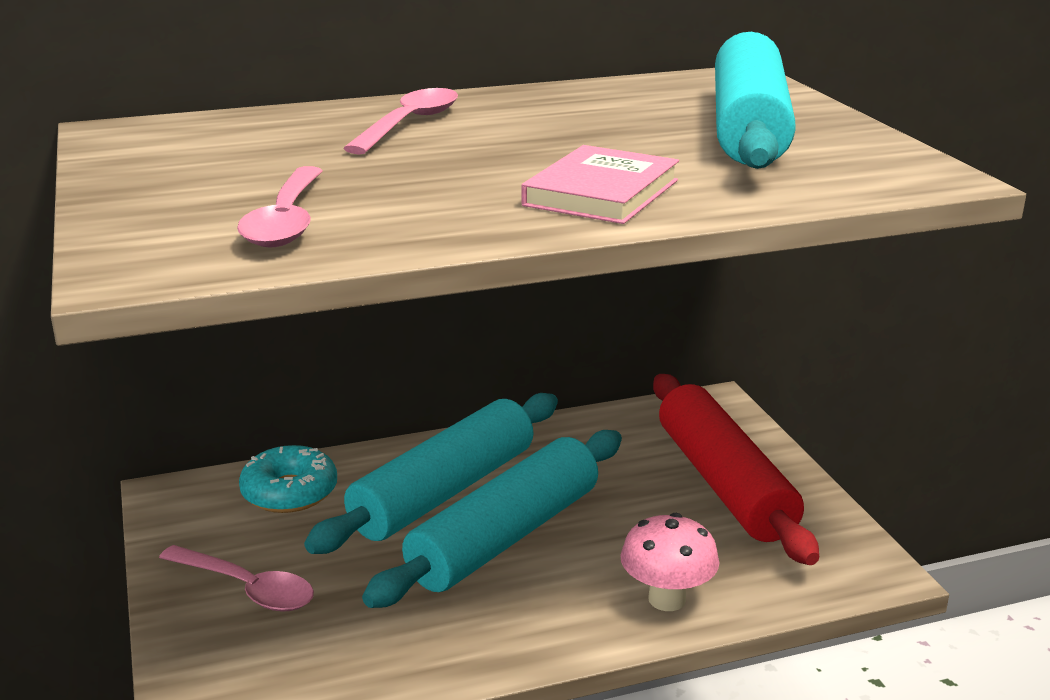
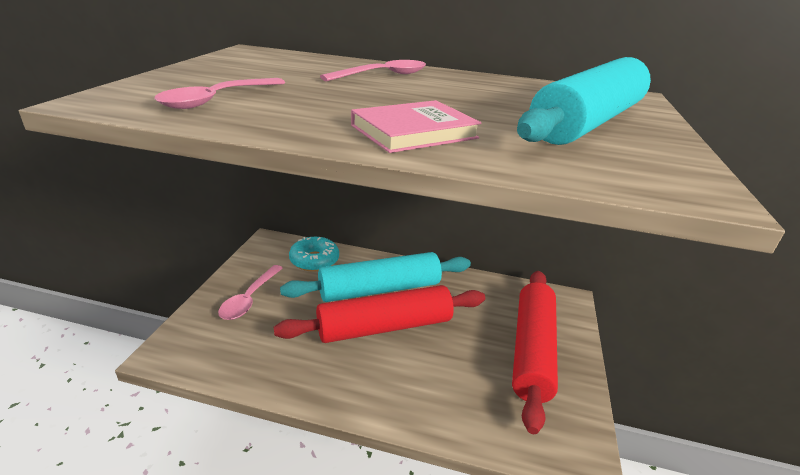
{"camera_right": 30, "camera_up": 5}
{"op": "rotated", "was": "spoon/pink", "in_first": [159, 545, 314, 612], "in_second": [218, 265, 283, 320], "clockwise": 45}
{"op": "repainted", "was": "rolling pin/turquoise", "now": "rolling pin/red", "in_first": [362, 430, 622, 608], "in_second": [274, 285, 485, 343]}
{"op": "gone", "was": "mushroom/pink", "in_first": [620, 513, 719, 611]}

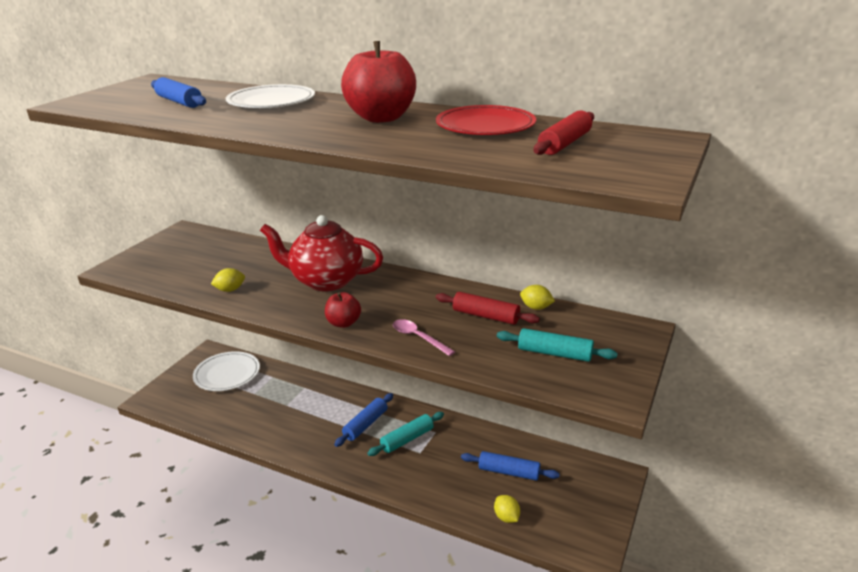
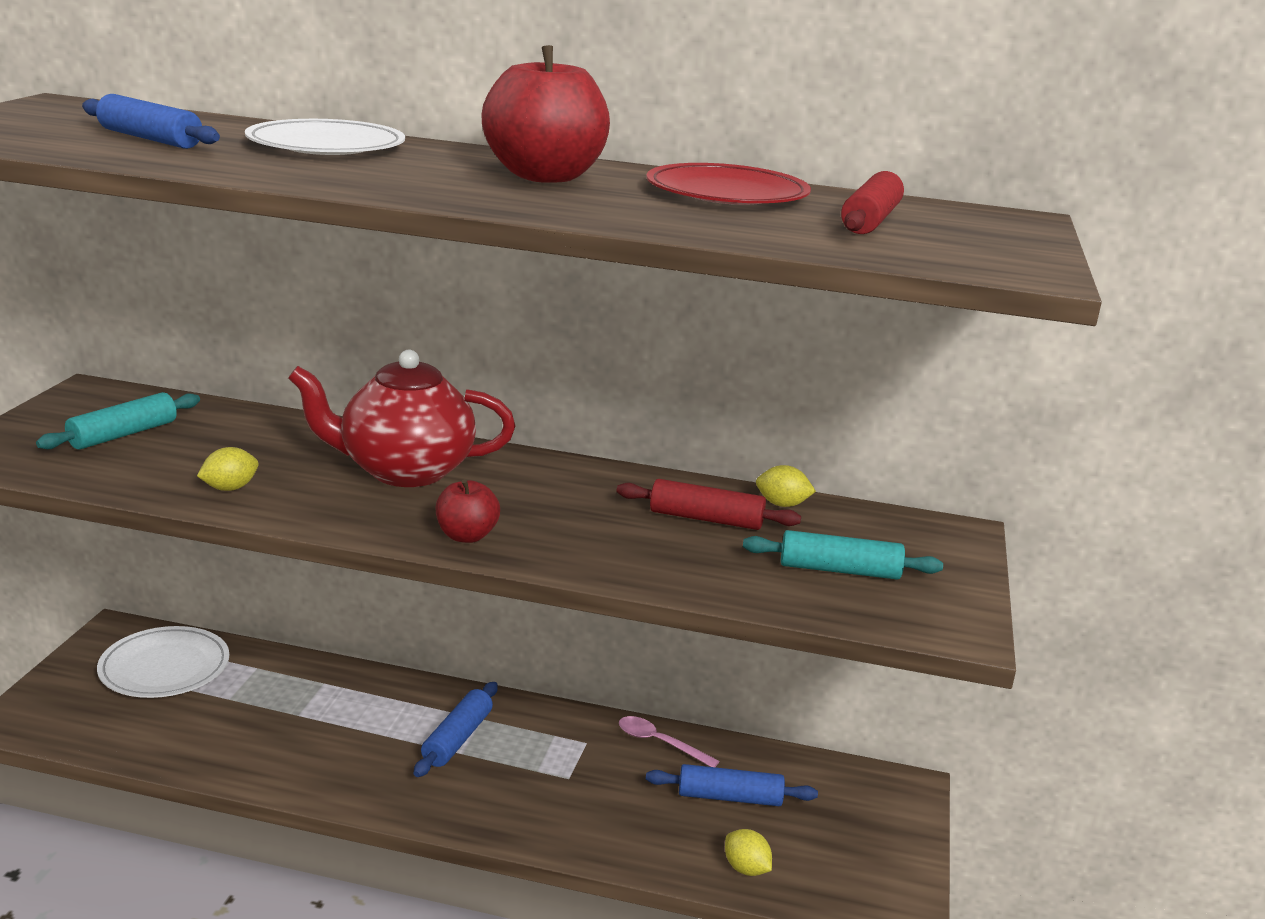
{"camera_right": -15, "camera_up": -5}
{"op": "shifted", "was": "rolling pin/turquoise", "in_first": [368, 412, 444, 456], "in_second": [36, 392, 200, 449]}
{"op": "shifted", "was": "spoon/pink", "in_first": [393, 319, 455, 356], "in_second": [619, 716, 720, 767]}

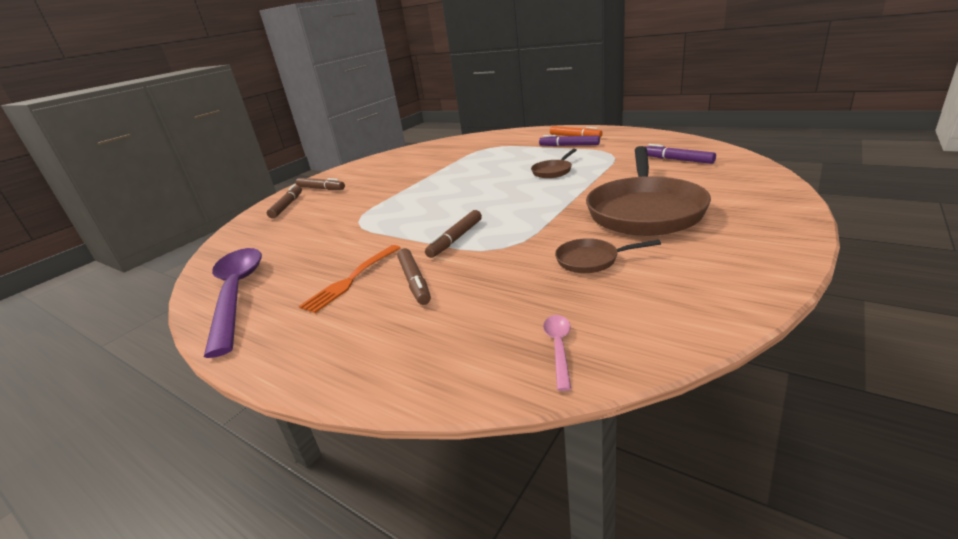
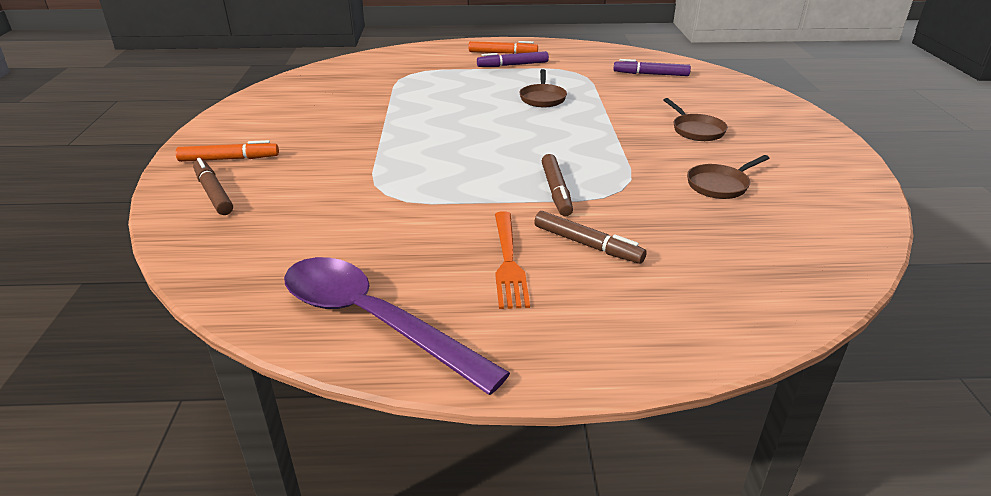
{"camera_right": -40, "camera_up": 5}
{"op": "repainted", "was": "marker/brown", "now": "marker/orange", "in_first": [296, 178, 345, 190], "in_second": [175, 140, 279, 162]}
{"op": "gone", "was": "spoon/pink", "in_first": [543, 315, 571, 391]}
{"op": "scaled", "was": "pan/brown", "in_first": [586, 146, 711, 236], "in_second": [663, 98, 728, 141], "ratio": 0.45}

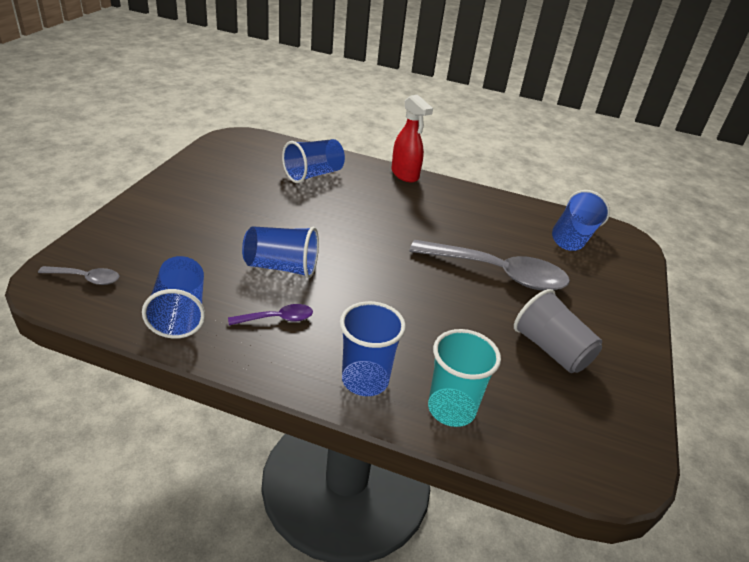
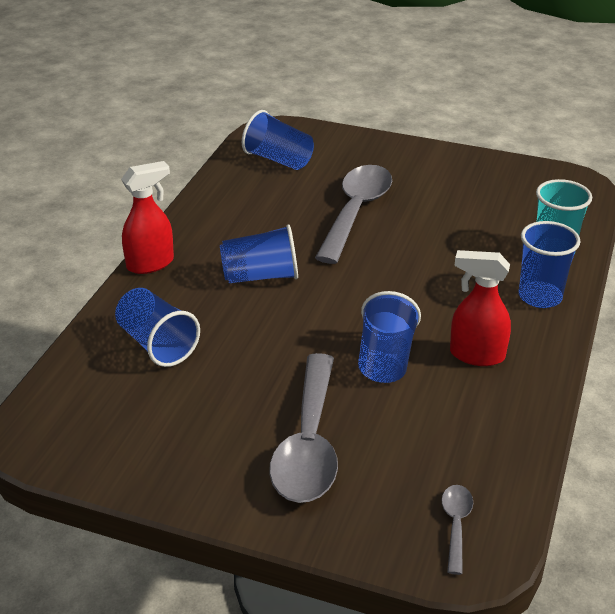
{"camera_right": -85, "camera_up": 0}
{"op": "shifted", "was": "cup/blue", "in_first": [142, 256, 205, 339], "in_second": [220, 224, 298, 283]}
{"op": "swapped", "was": "spoon/purple", "now": "spray bottle/red", "in_first": [228, 304, 313, 325], "in_second": [450, 250, 511, 366]}
{"op": "gone", "was": "cup/grey", "in_first": [514, 289, 602, 373]}
{"op": "new", "now": "spoon/grey", "in_second": [269, 353, 338, 503]}

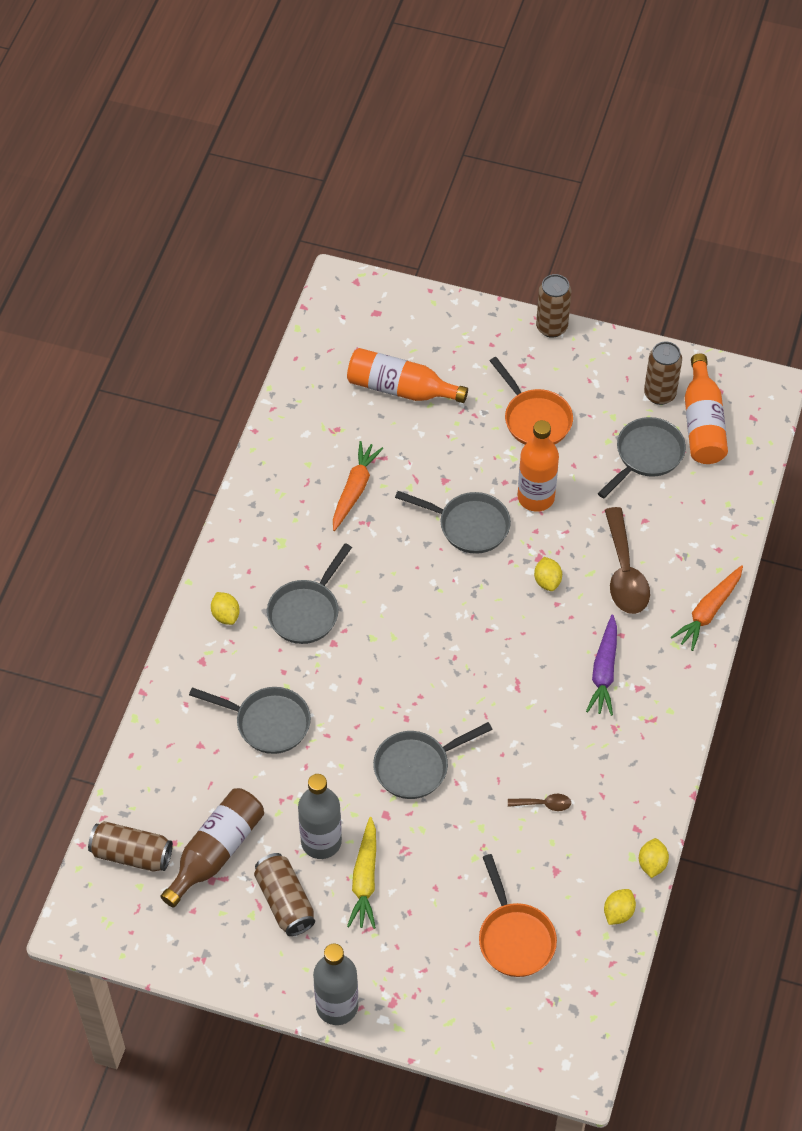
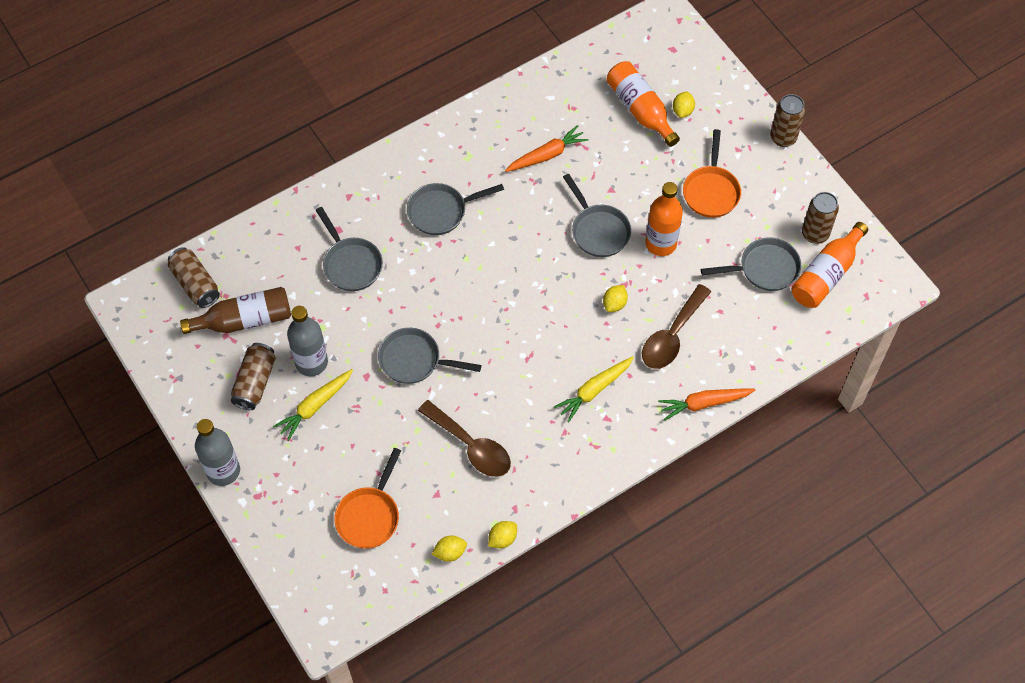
{"camera_right": 40, "camera_up": 5}
{"op": "shifted", "was": "lemon/yellow", "in_first": [211, 592, 240, 625], "in_second": [673, 91, 695, 118]}
{"op": "scaled", "was": "spoon/brown", "in_first": [508, 794, 571, 811], "in_second": [418, 400, 511, 477], "ratio": 2.15}
{"op": "repainted", "was": "carrot/purple", "now": "carrot/yellow", "in_first": [586, 615, 617, 716], "in_second": [554, 356, 634, 422]}

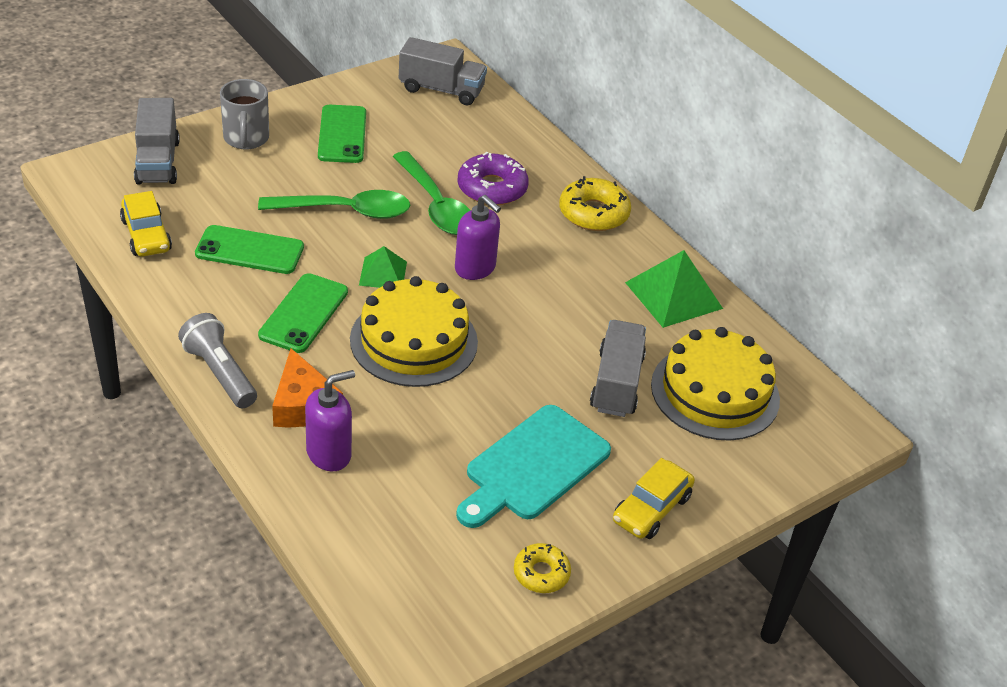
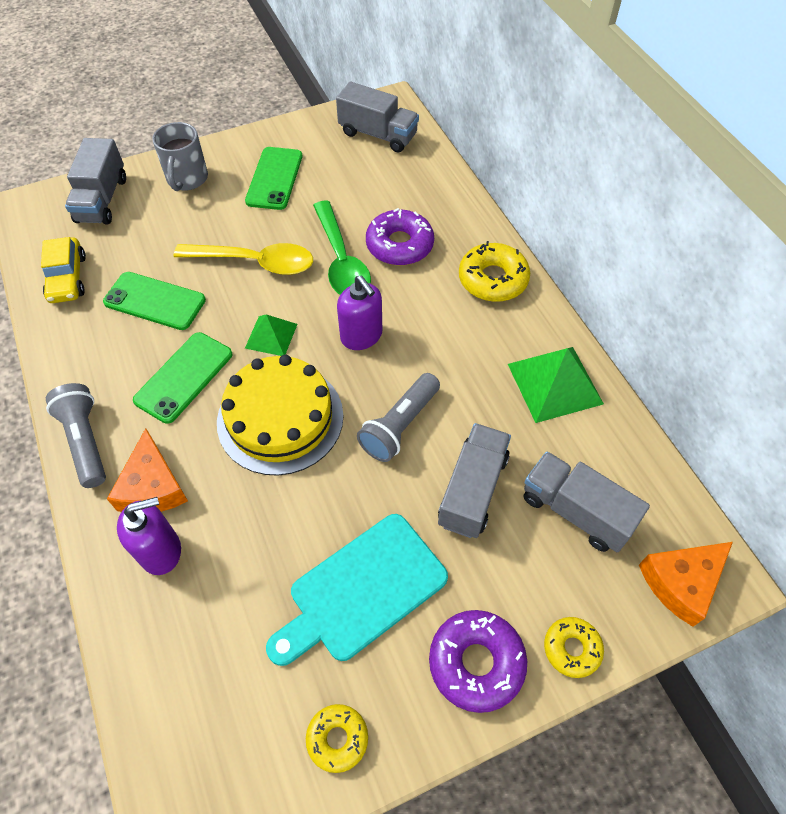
{"camera_right": 15, "camera_up": 15}
{"op": "repainted", "was": "spoon/green", "now": "spoon/yellow", "in_first": [258, 190, 410, 219], "in_second": [174, 243, 313, 275]}
{"op": "swapped", "was": "car/yellow", "now": "donut/purple", "in_first": [613, 458, 695, 539], "in_second": [429, 610, 527, 713]}
{"op": "swapped", "was": "cake/yellow", "now": "truck/grey", "in_first": [651, 327, 780, 441], "in_second": [524, 451, 650, 552]}
{"op": "new", "now": "flashlight/grey", "in_second": [357, 373, 440, 462]}
{"op": "new", "now": "donut/yellow", "in_second": [544, 617, 604, 678]}
{"op": "new", "now": "cheese/orange", "in_second": [639, 542, 733, 627]}

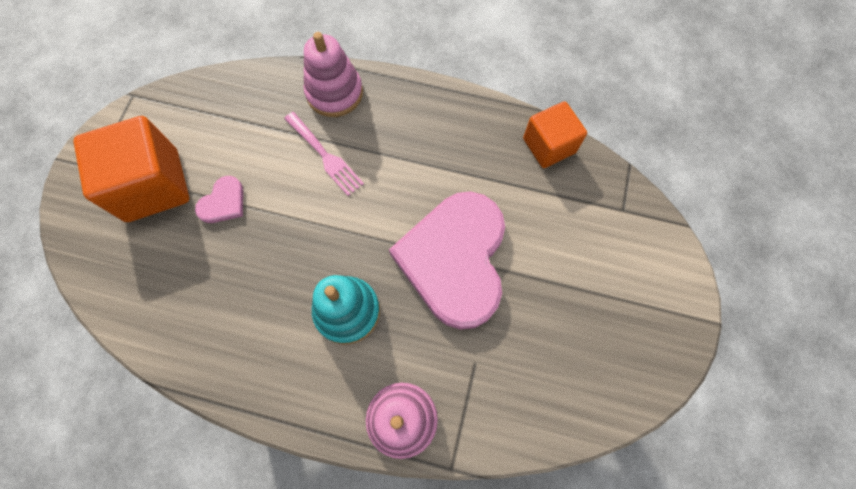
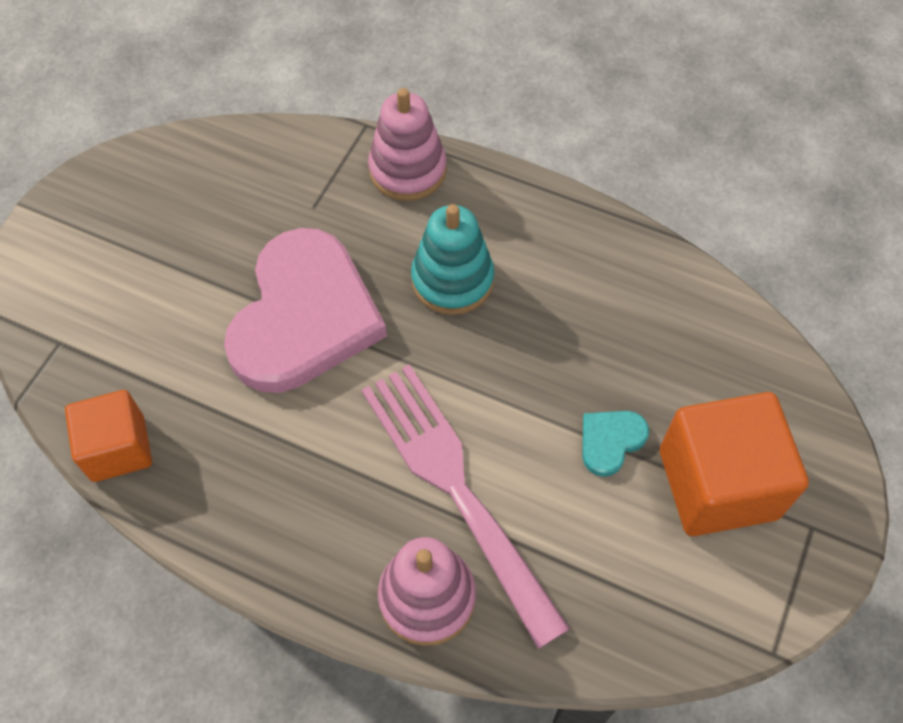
{"camera_right": -170, "camera_up": -10}
{"op": "repainted", "was": "heart/pink", "now": "heart/turquoise", "in_first": [195, 176, 243, 223], "in_second": [582, 411, 649, 477]}
{"op": "scaled", "was": "fork/pink", "in_first": [284, 112, 364, 196], "in_second": [362, 364, 570, 649], "ratio": 1.89}

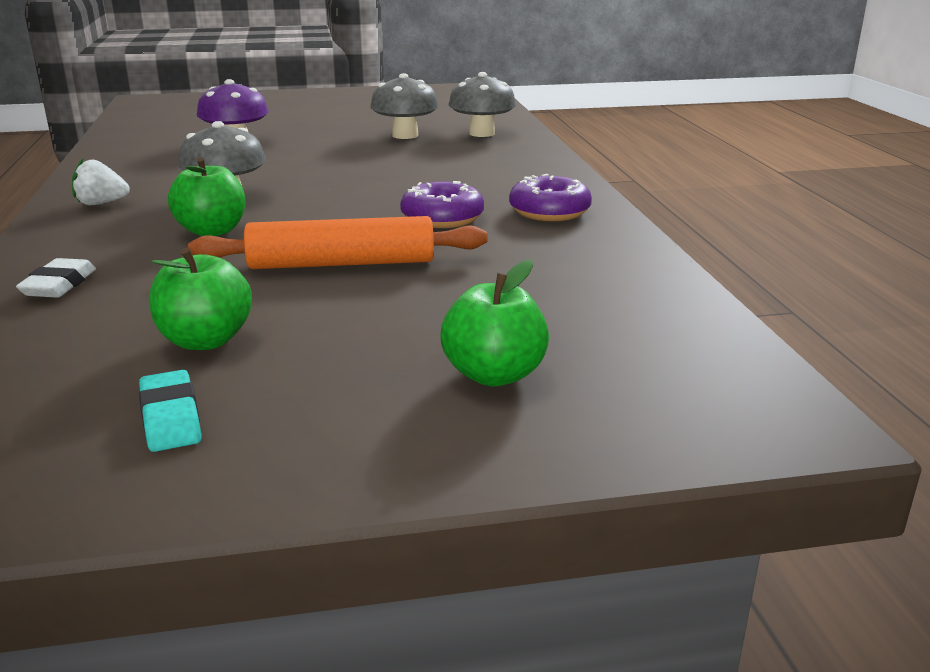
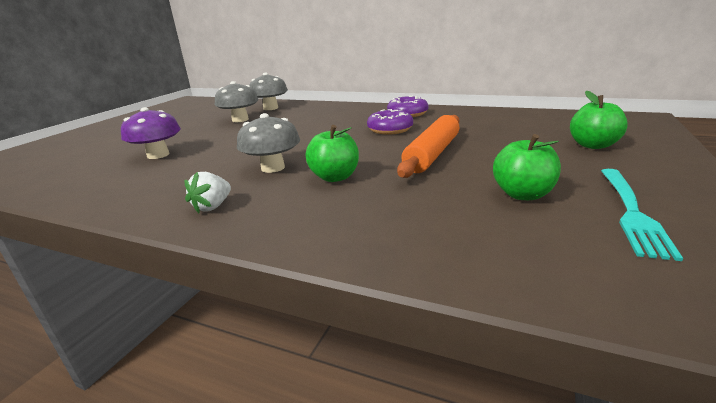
{"camera_right": -55, "camera_up": 0}
{"op": "gone", "was": "eraser/white", "in_first": [16, 258, 96, 298]}
{"op": "swapped", "was": "eraser/turquoise", "now": "fork/turquoise", "in_first": [139, 370, 202, 452], "in_second": [601, 169, 683, 261]}

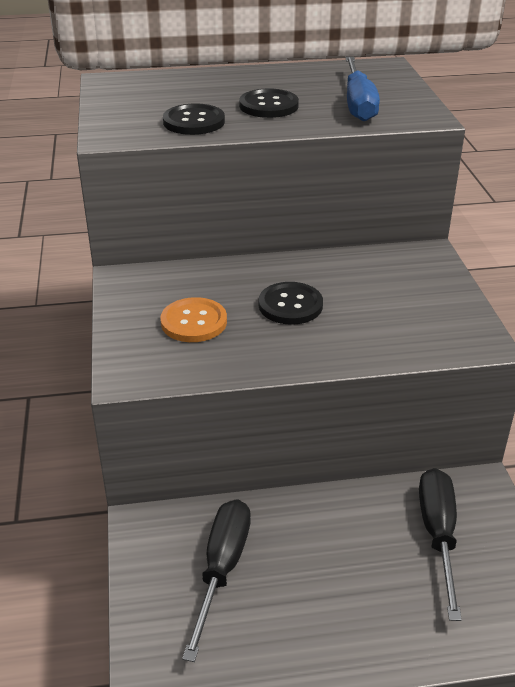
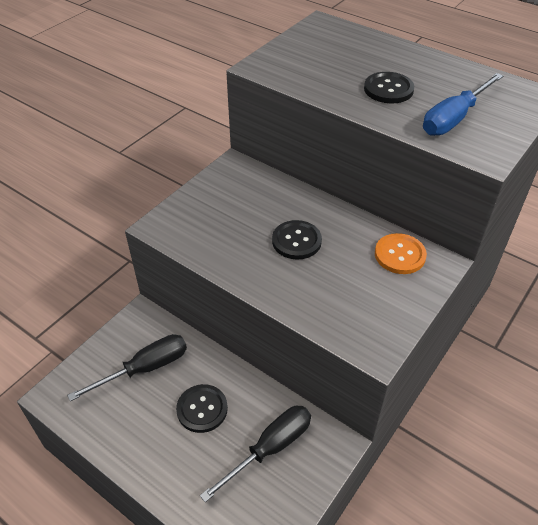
{"camera_right": 45, "camera_up": 10}
{"op": "shifted", "was": "button/orange", "in_first": [160, 297, 227, 342], "in_second": [375, 233, 427, 274]}
{"op": "shifted", "was": "button/black", "in_first": [163, 103, 225, 135], "in_second": [176, 384, 228, 433]}

